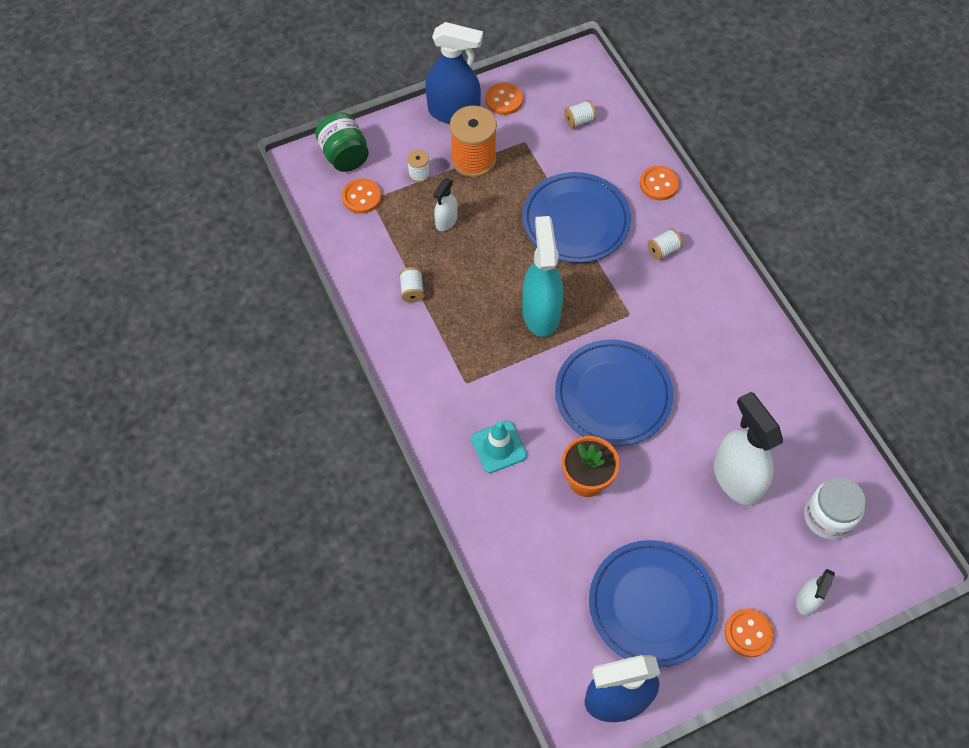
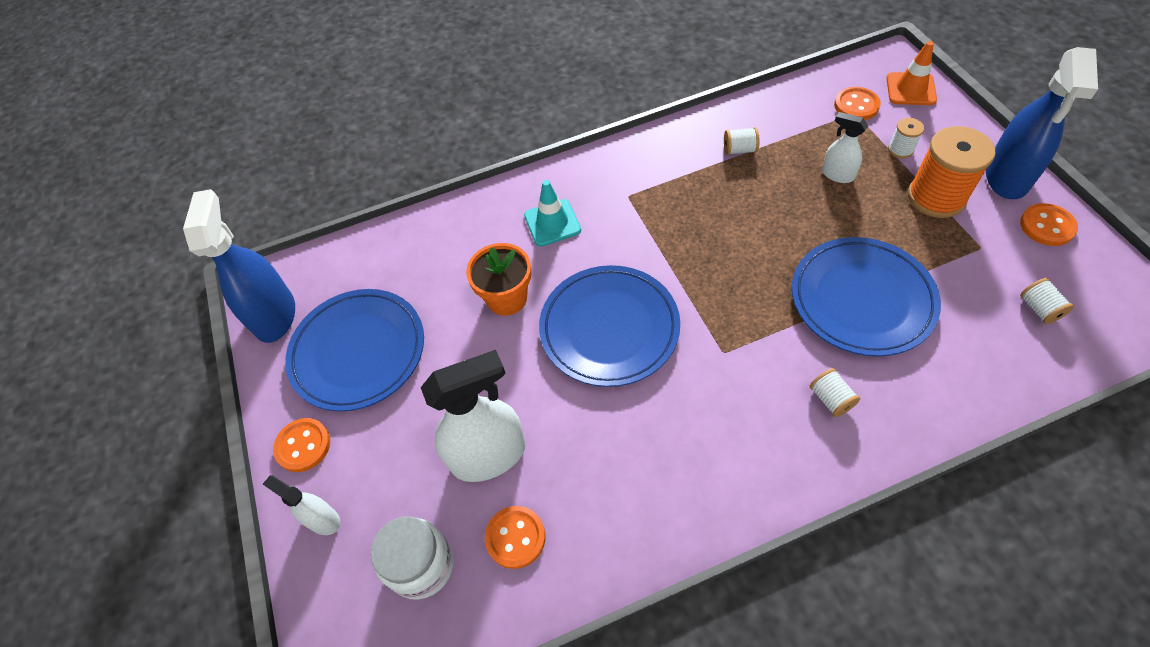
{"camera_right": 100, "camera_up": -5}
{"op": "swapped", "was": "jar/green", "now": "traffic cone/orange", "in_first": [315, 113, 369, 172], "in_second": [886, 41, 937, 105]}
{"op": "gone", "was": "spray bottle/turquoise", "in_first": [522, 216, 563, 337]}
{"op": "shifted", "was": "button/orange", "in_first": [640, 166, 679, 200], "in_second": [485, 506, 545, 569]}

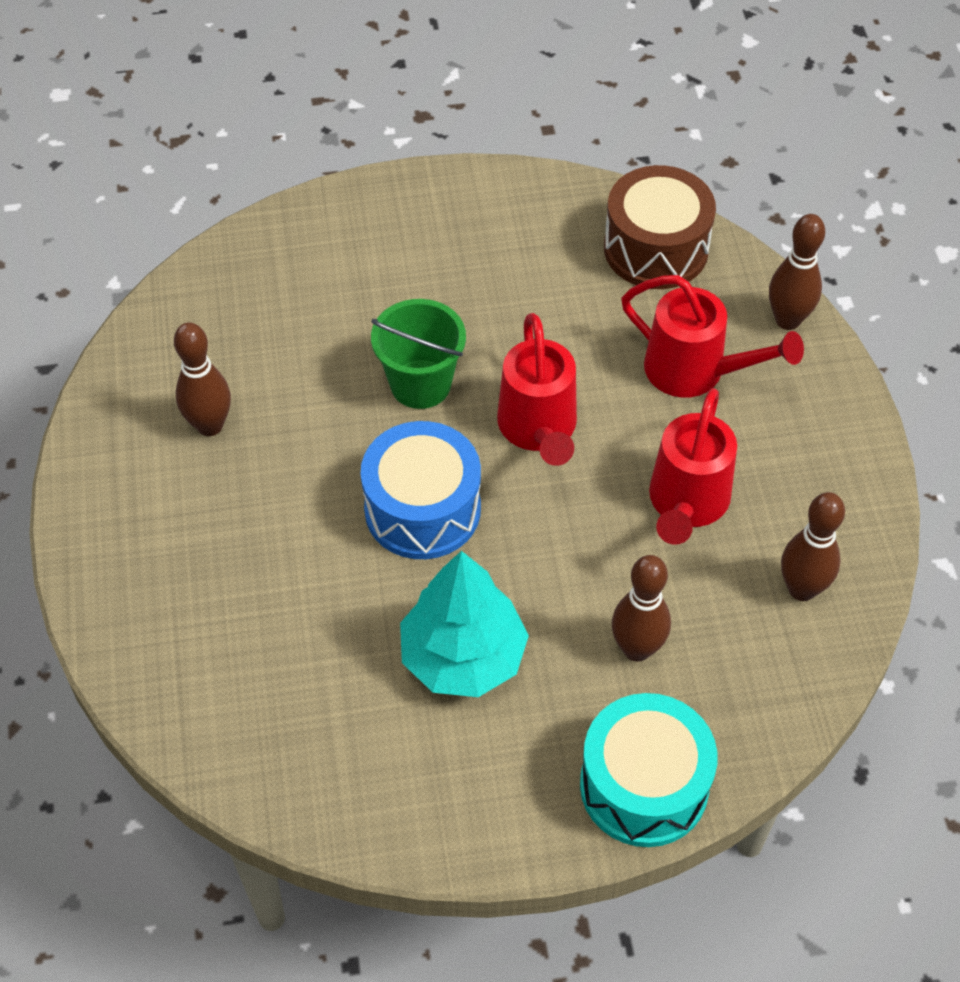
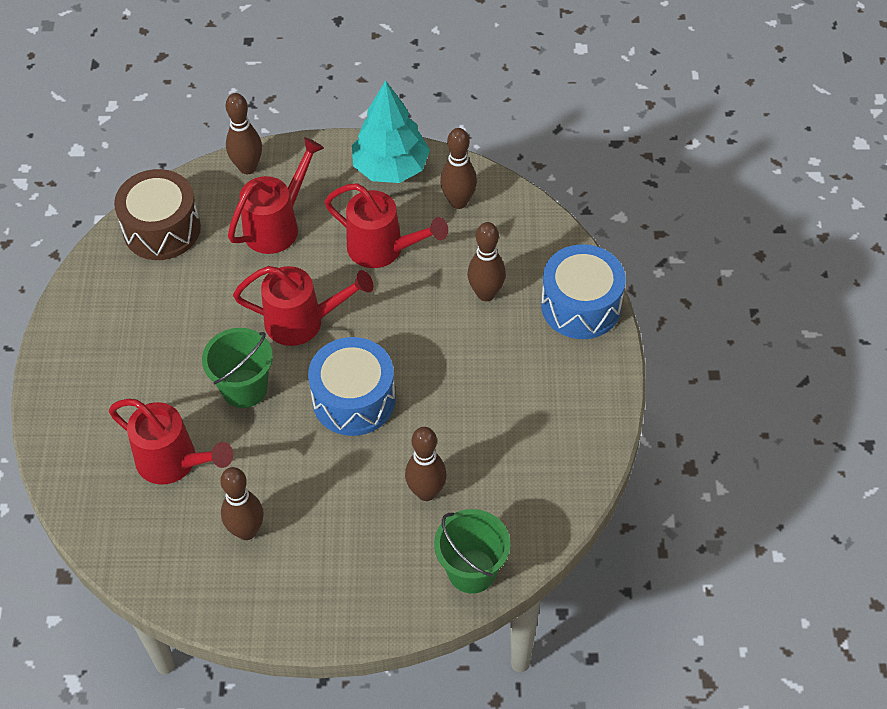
{"camera_right": -80, "camera_up": 0}
{"op": "shifted", "was": "tree/turquoise", "in_first": [400, 551, 529, 697], "in_second": [352, 80, 430, 183]}
{"op": "repainted", "was": "drum/turquoise", "now": "drum/blue", "in_first": [580, 693, 717, 847], "in_second": [541, 244, 626, 339]}
{"op": "new", "now": "watering can/red", "in_second": [109, 399, 233, 485]}
{"op": "new", "now": "bowling pin/brown", "in_second": [405, 427, 447, 501]}
{"op": "new", "now": "bucket/green", "in_second": [434, 509, 510, 593]}

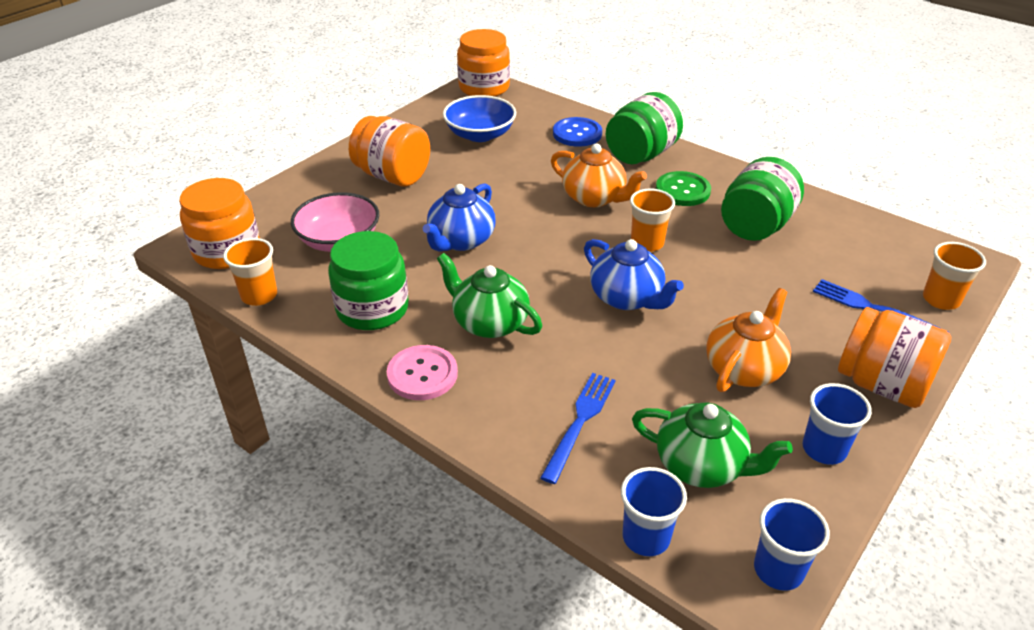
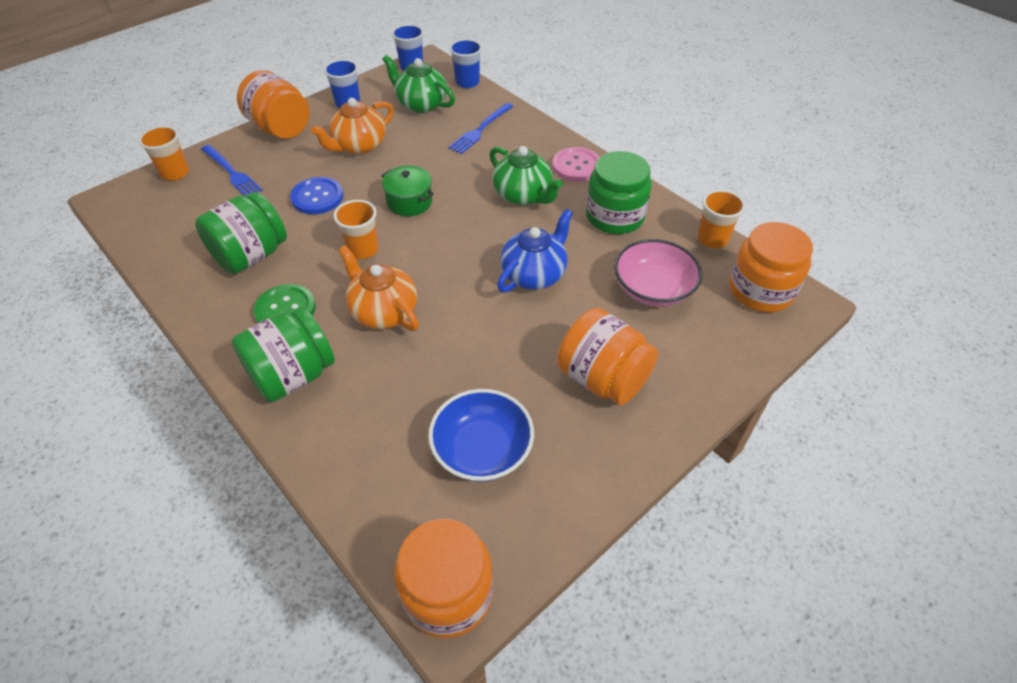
{"camera_right": -170, "camera_up": 10}
{"op": "shifted", "was": "button/blue", "in_first": [553, 117, 602, 147], "in_second": [290, 177, 343, 214]}
{"op": "swapped", "was": "teapot/blue", "now": "pot/green", "in_first": [584, 239, 684, 310], "in_second": [381, 165, 434, 216]}

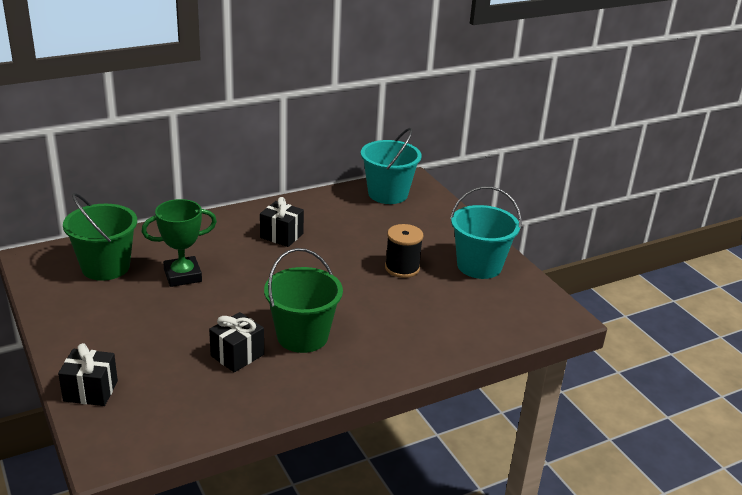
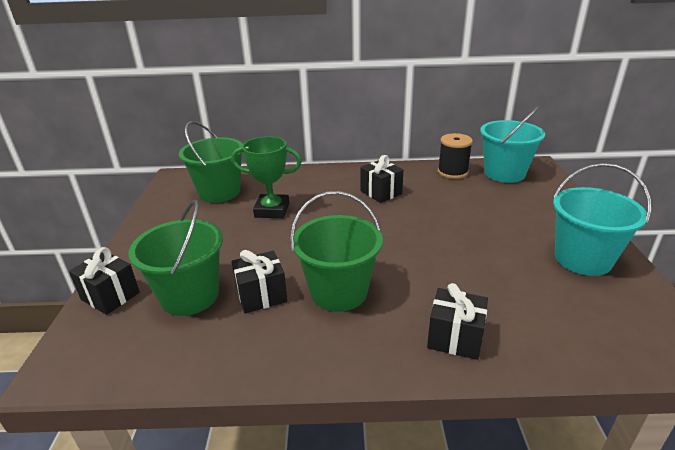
{"camera_right": 30, "camera_up": 0}
{"op": "shifted", "was": "spool/black", "in_first": [385, 224, 423, 278], "in_second": [438, 133, 473, 179]}
{"op": "new", "now": "bucket/green", "in_second": [128, 200, 223, 316]}
{"op": "new", "now": "gift/black", "in_second": [427, 283, 488, 360]}

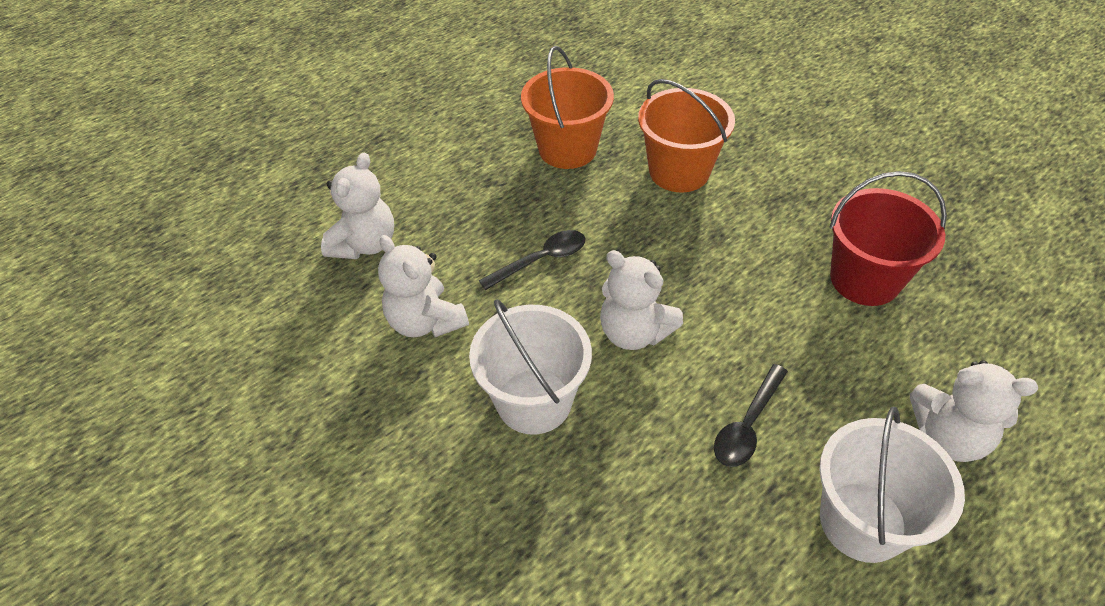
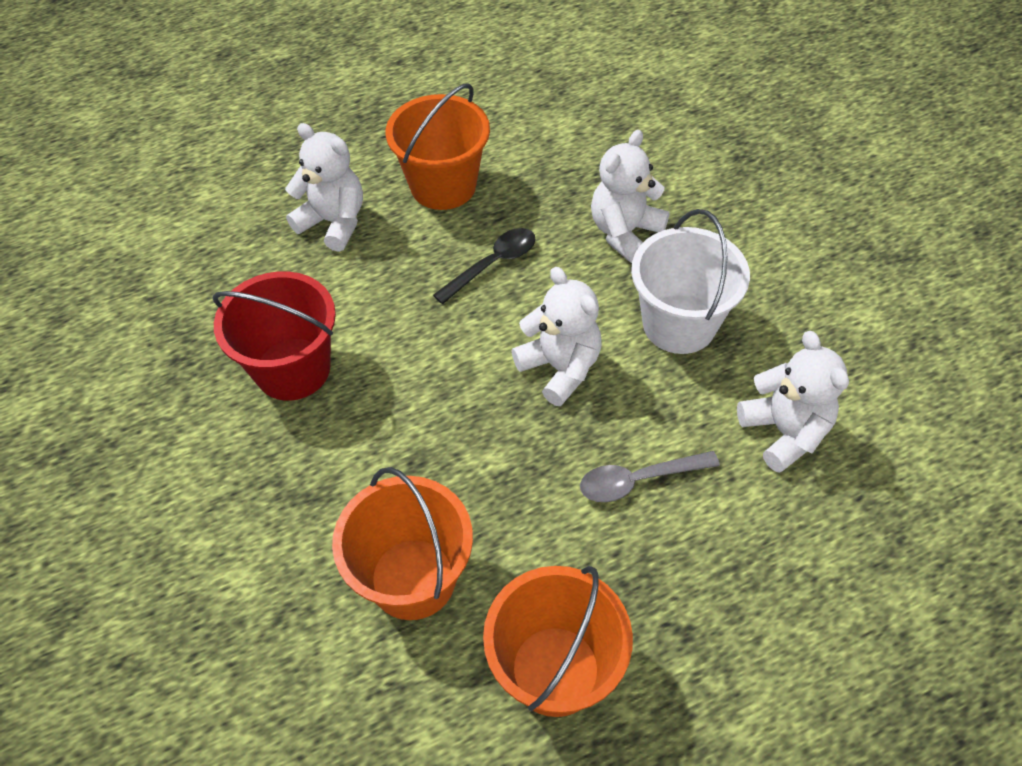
{"camera_right": -165, "camera_up": 5}
{"op": "shifted", "was": "teddy bear/white", "in_first": [321, 153, 394, 259], "in_second": [591, 130, 670, 263]}
{"op": "repainted", "was": "spoon/black", "now": "spoon/grey", "in_first": [479, 230, 585, 290], "in_second": [580, 451, 720, 502]}
{"op": "repainted", "was": "bucket/white", "now": "bucket/orange", "in_first": [819, 407, 965, 563], "in_second": [386, 84, 490, 210]}

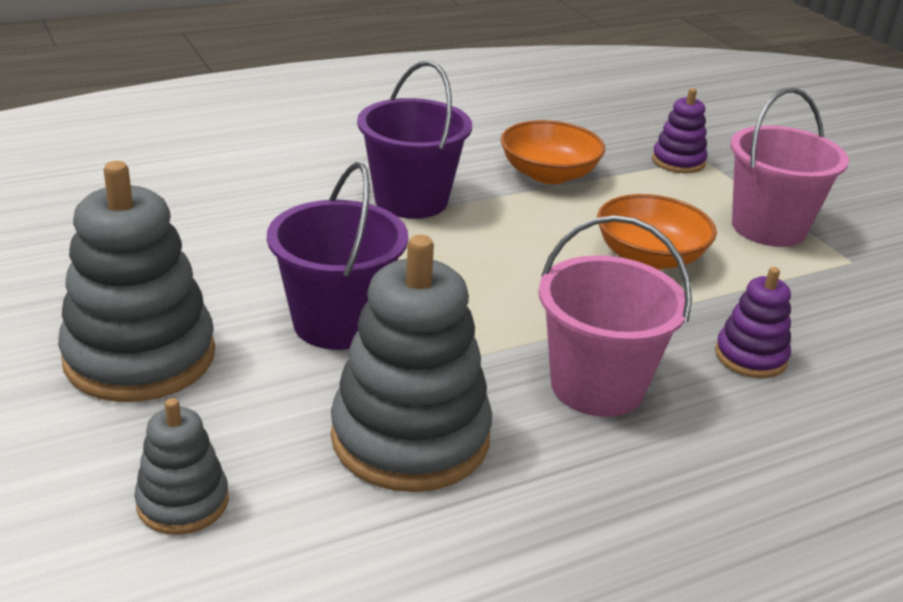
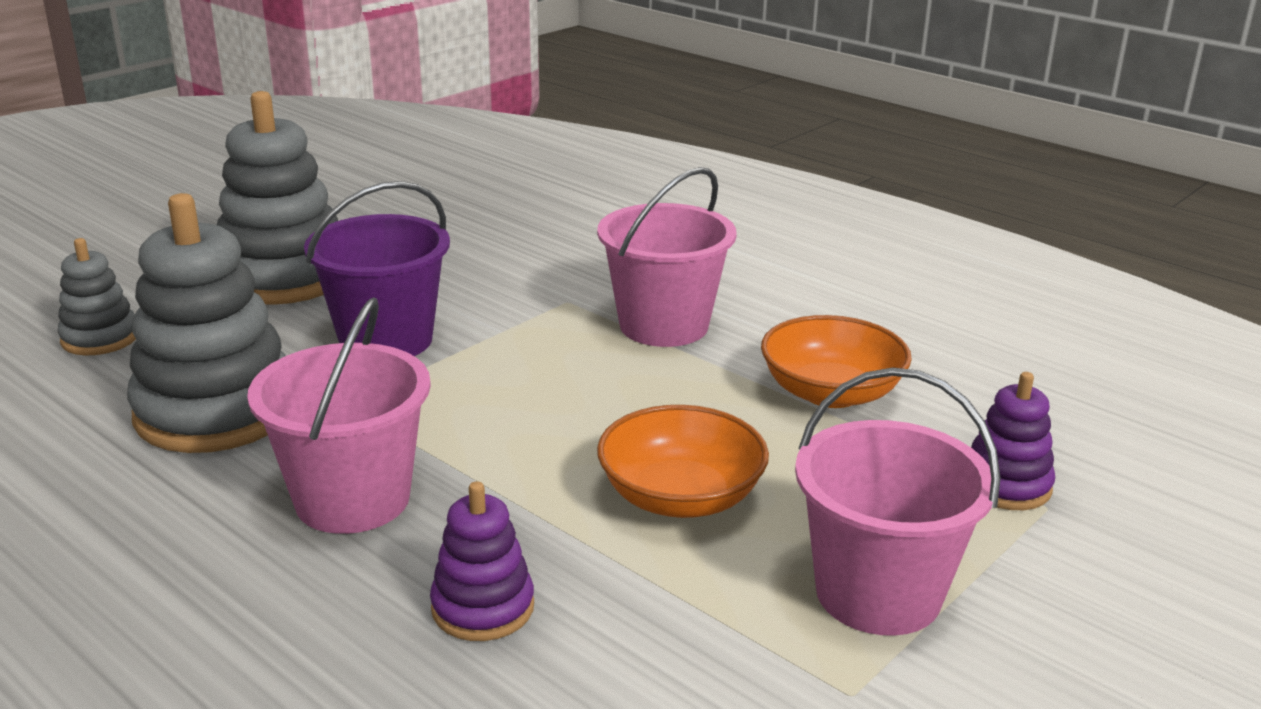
{"camera_right": 70, "camera_up": -5}
{"op": "repainted", "was": "bucket/purple", "now": "bucket/pink", "in_first": [357, 61, 472, 219], "in_second": [597, 167, 737, 347]}

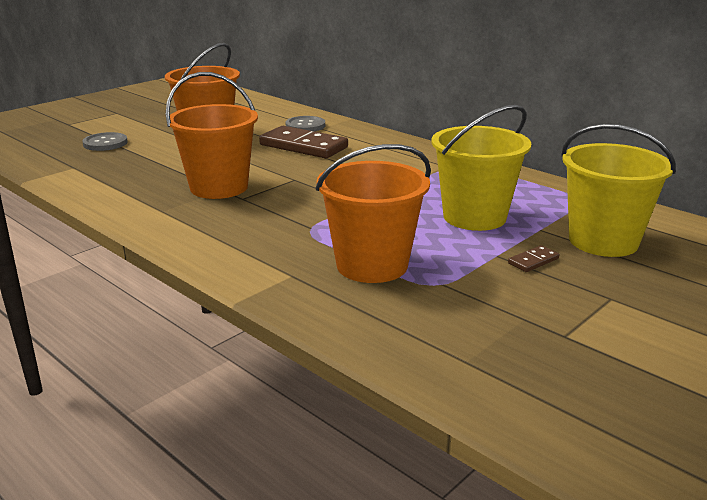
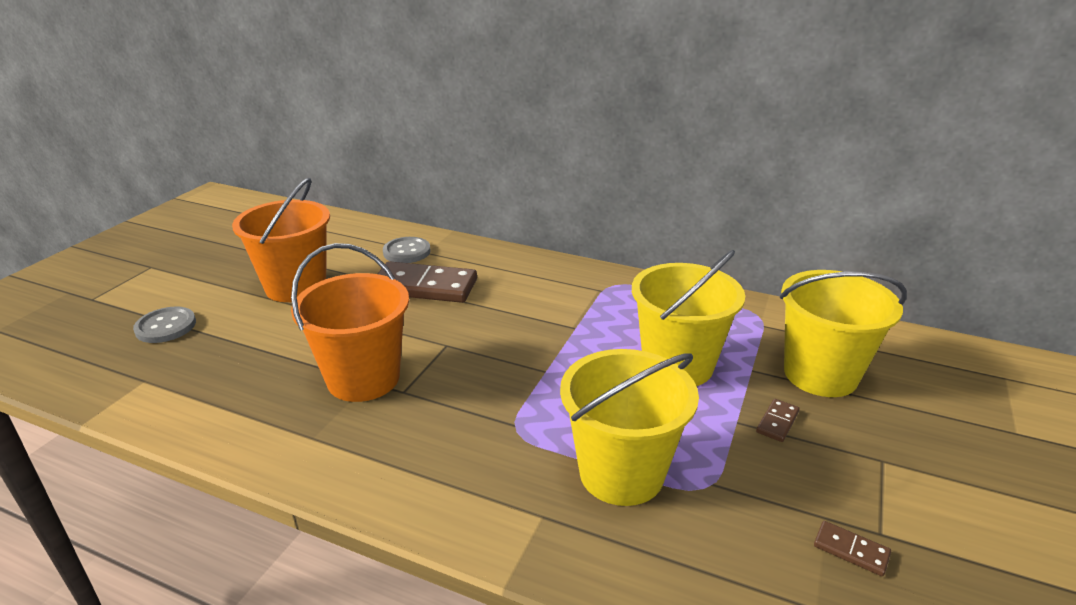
{"camera_right": -20, "camera_up": 5}
{"op": "repainted", "was": "bucket/orange", "now": "bucket/yellow", "in_first": [316, 144, 431, 283], "in_second": [560, 349, 699, 506]}
{"op": "new", "now": "domino/brown", "in_second": [814, 521, 891, 576]}

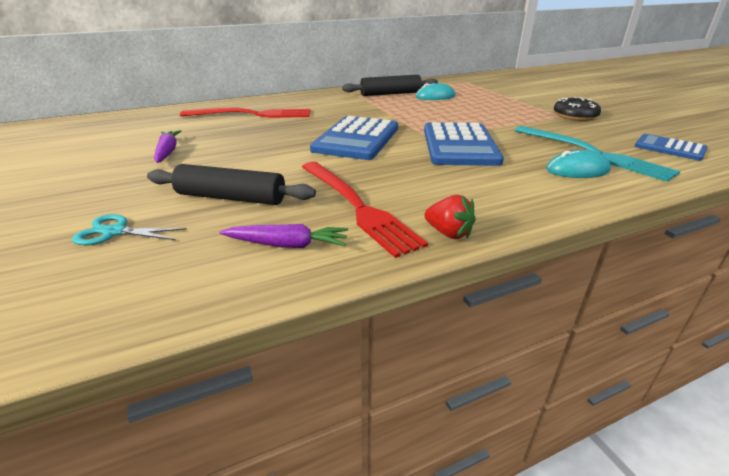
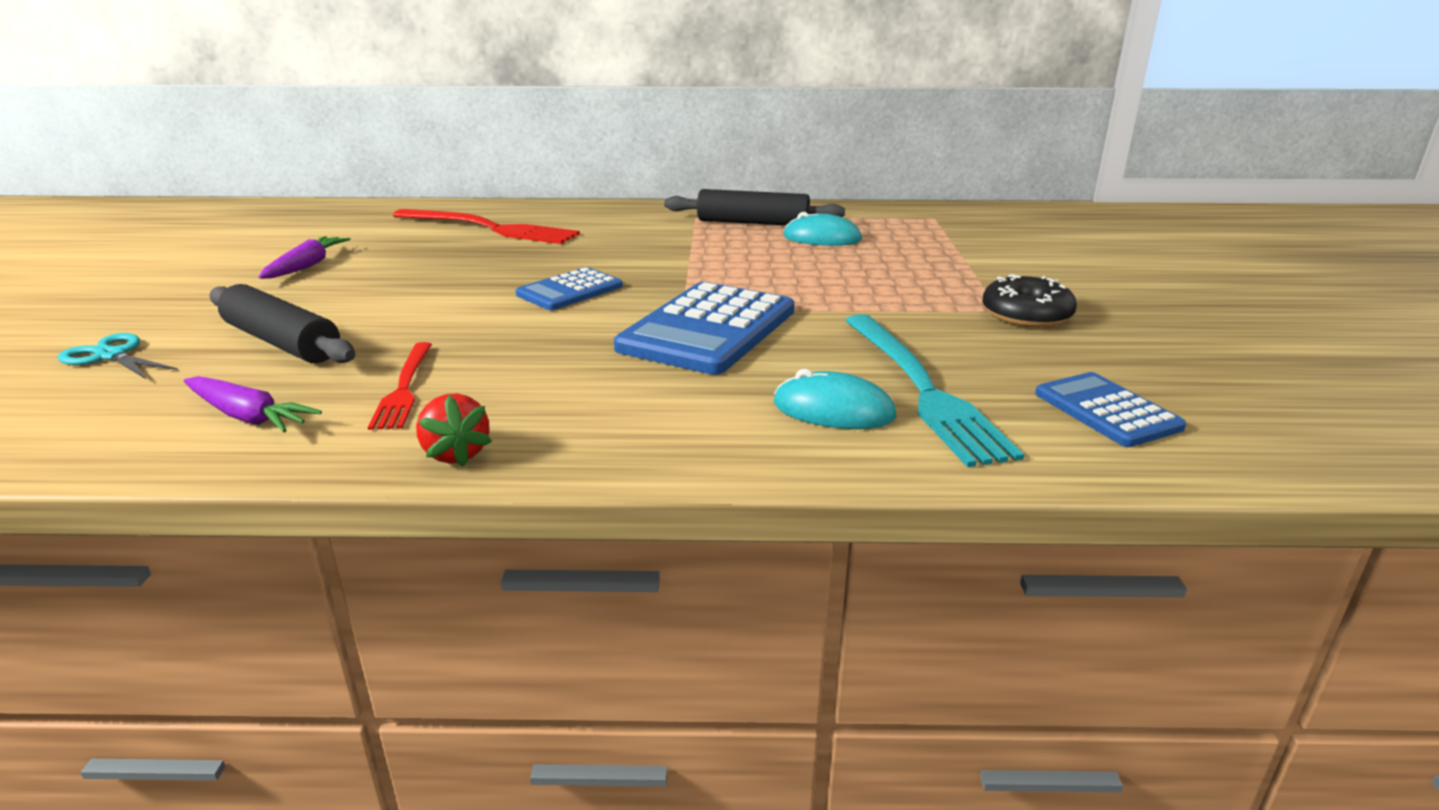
{"camera_right": 25, "camera_up": -5}
{"op": "scaled", "was": "fork/red", "in_first": [302, 162, 428, 258], "in_second": [368, 342, 432, 430], "ratio": 0.57}
{"op": "scaled", "was": "calculator/blue", "in_first": [310, 116, 398, 160], "in_second": [516, 267, 623, 310], "ratio": 0.57}

